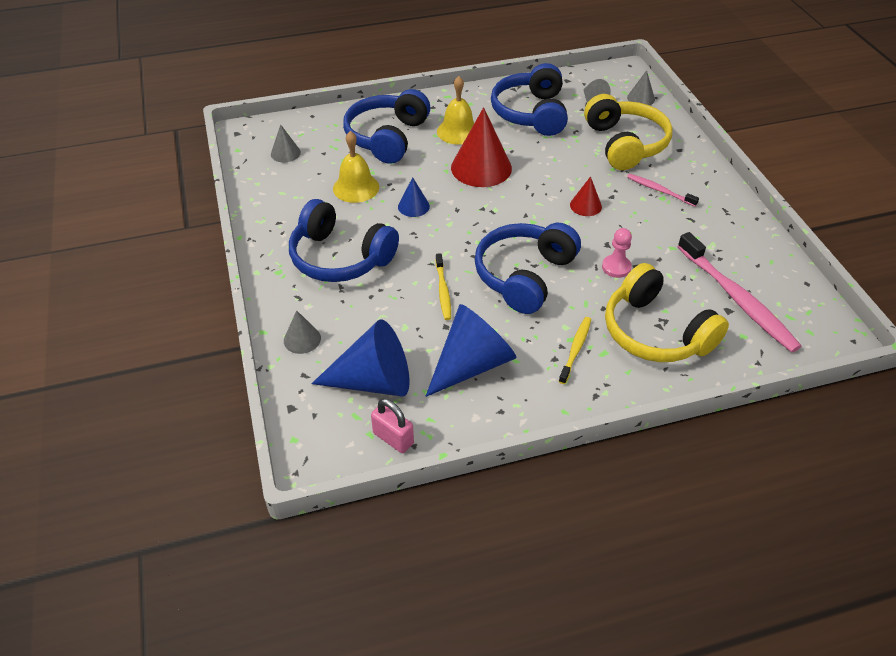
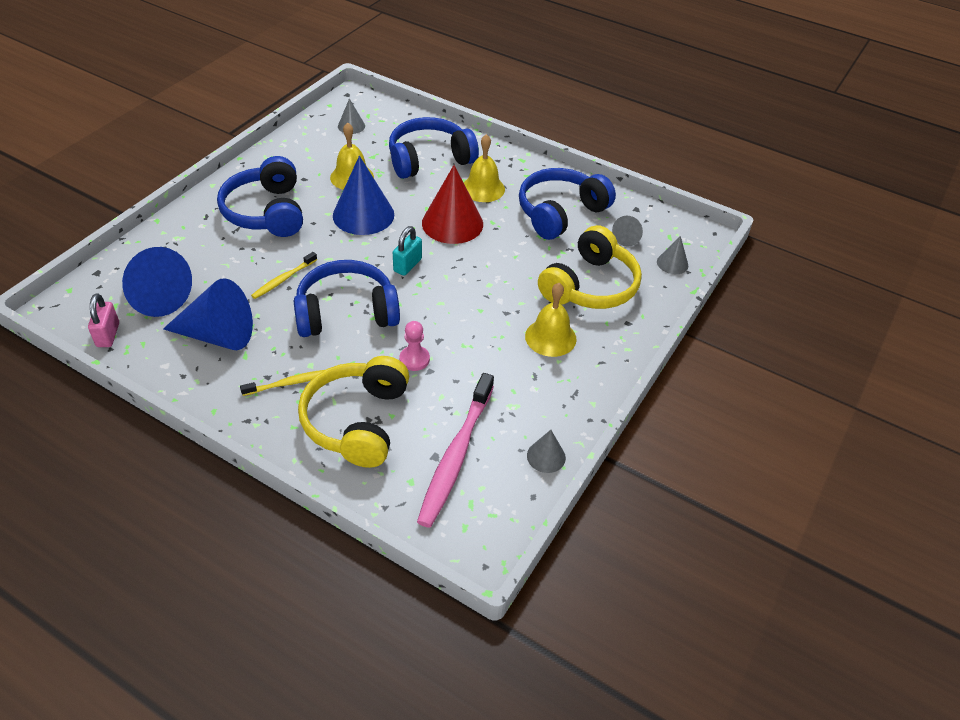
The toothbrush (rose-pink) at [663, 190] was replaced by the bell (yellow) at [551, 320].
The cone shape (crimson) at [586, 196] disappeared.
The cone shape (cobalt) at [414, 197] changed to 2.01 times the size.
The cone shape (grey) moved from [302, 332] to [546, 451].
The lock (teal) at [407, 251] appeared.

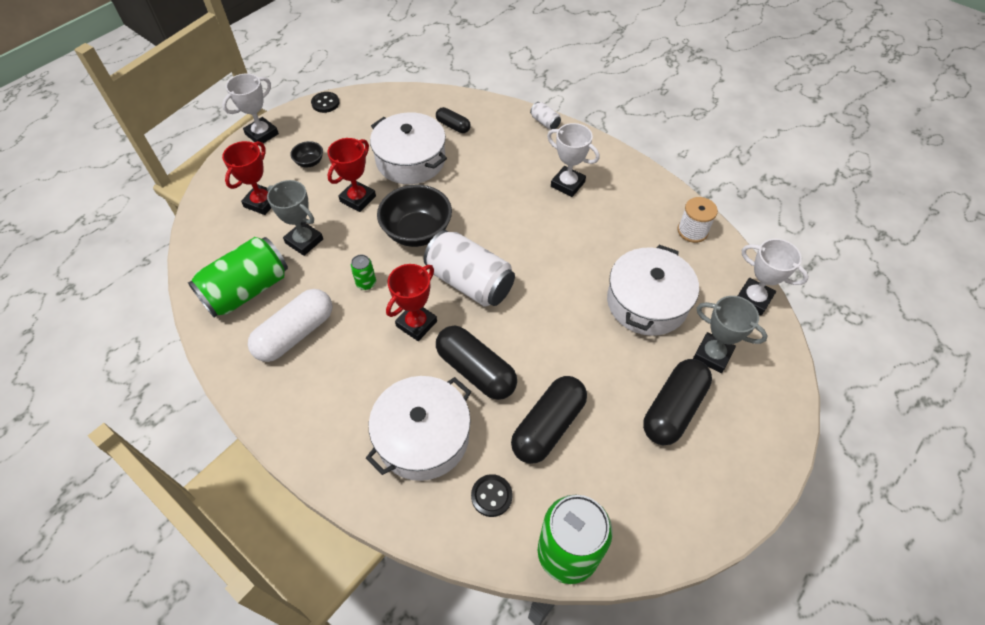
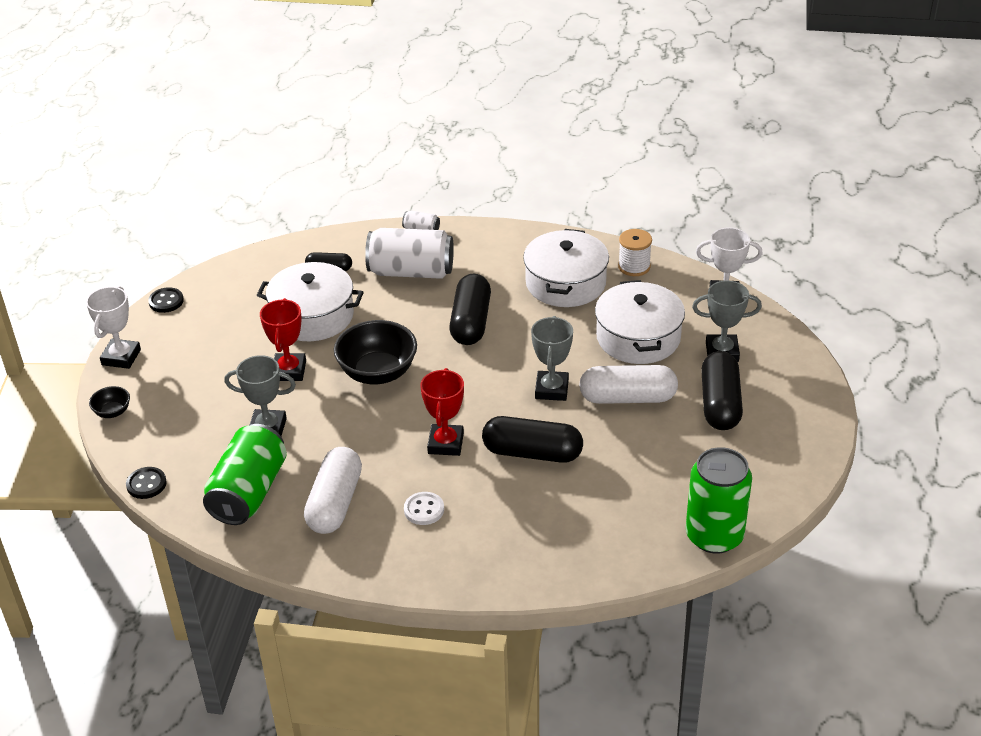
The award cup (pure white) at [573, 160] disappeared.
The award cup (crimson) at [246, 178] disappeared.
The deep dish (ebony) moved from [306, 154] to [109, 402].
The tin (pure white) moved from [469, 268] to [409, 253].
The tin (green) at [363, 272] disappeared.
The pot (pure white) moved from [418, 428] to [566, 268].
The capsule (ebony) moved from [549, 420] to [470, 309].
The sewing button (ebony) moved from [491, 495] to [146, 483].
The award cup (grey) at [552, 358] appeared.
The capsule (pure white) at [628, 384] appeared.
The sewing button (pure white) at [424, 508] appeared.

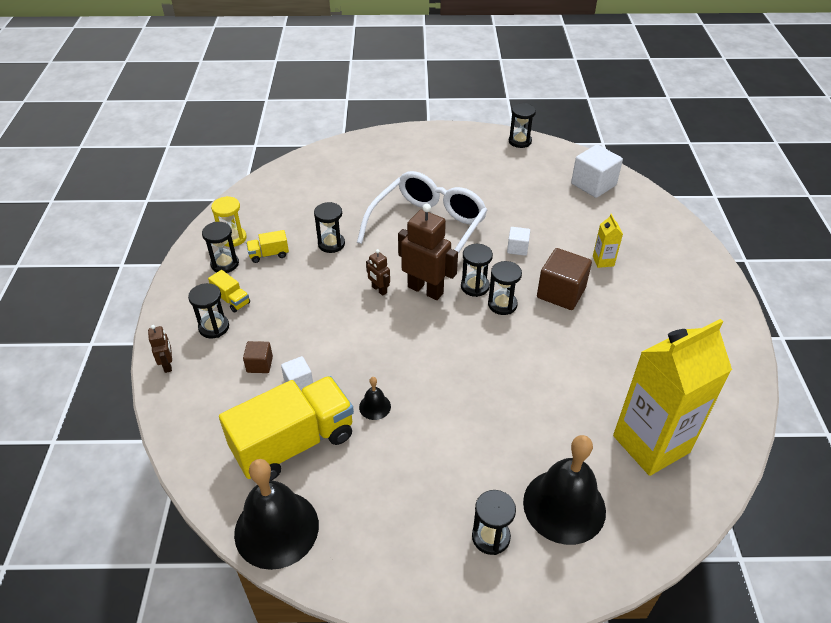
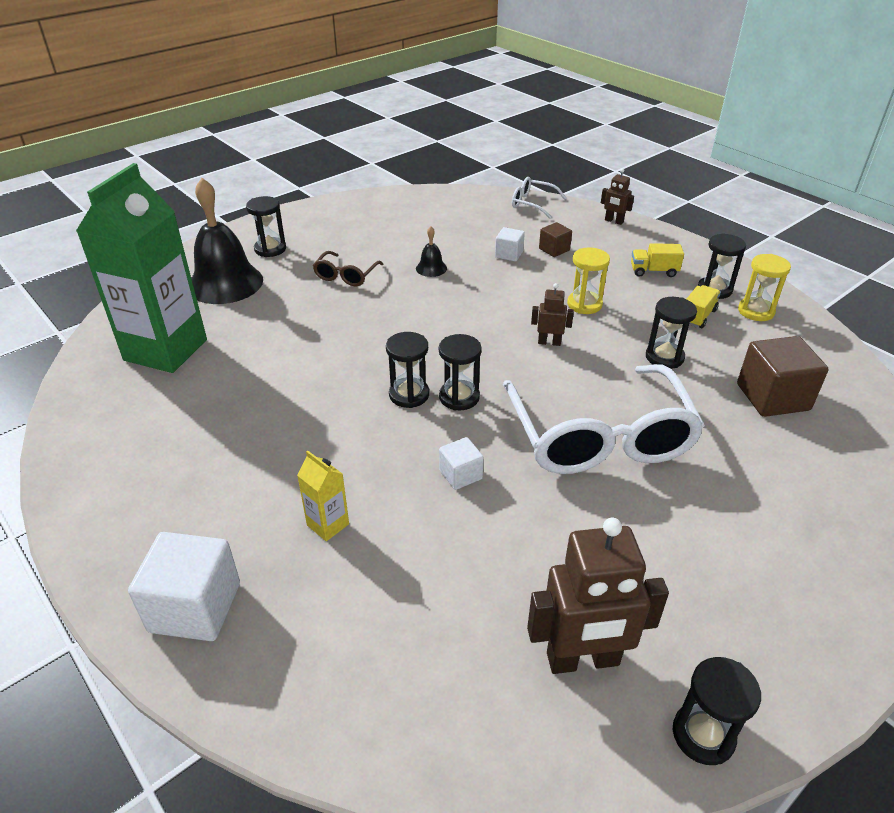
The block (pure white) moved from [597, 171] to [184, 586].
The robot (dark brown) moved from [428, 251] to [598, 596].
The block (dark brown) moved from [564, 279] to [783, 376].
The hourglass (ebony) at [208, 311] disappeared.
The juice carton (yellow) at [672, 397] became the juice carton (green) at [141, 268].
The truck (yellow) at [286, 428] disappeared.
The bell (ebony) at [276, 514] disappeared.
The glasses (pure white) at [539, 198] appeared.
The hourglass (yellow) at [588, 281] appeared.
The glasses (dark brown) at [348, 269] appeared.

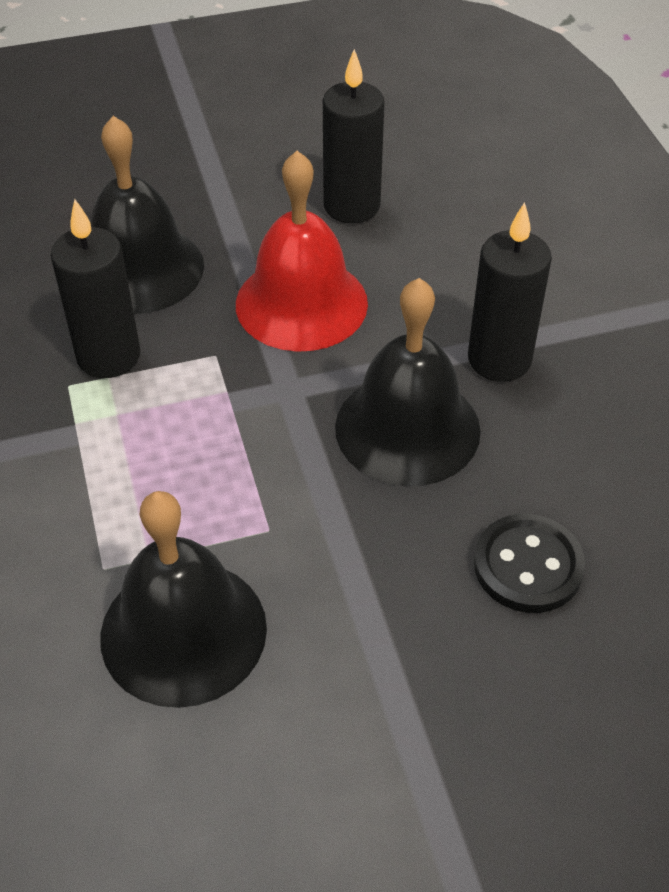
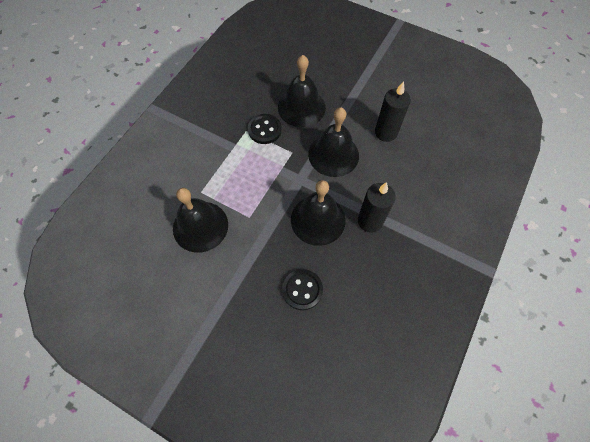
The bell (crimson) at [302, 251] became the bell (ebony) at [333, 142].
The wax candle (ebony) at [95, 288] was replaced by the sewing button (ebony) at [265, 129].

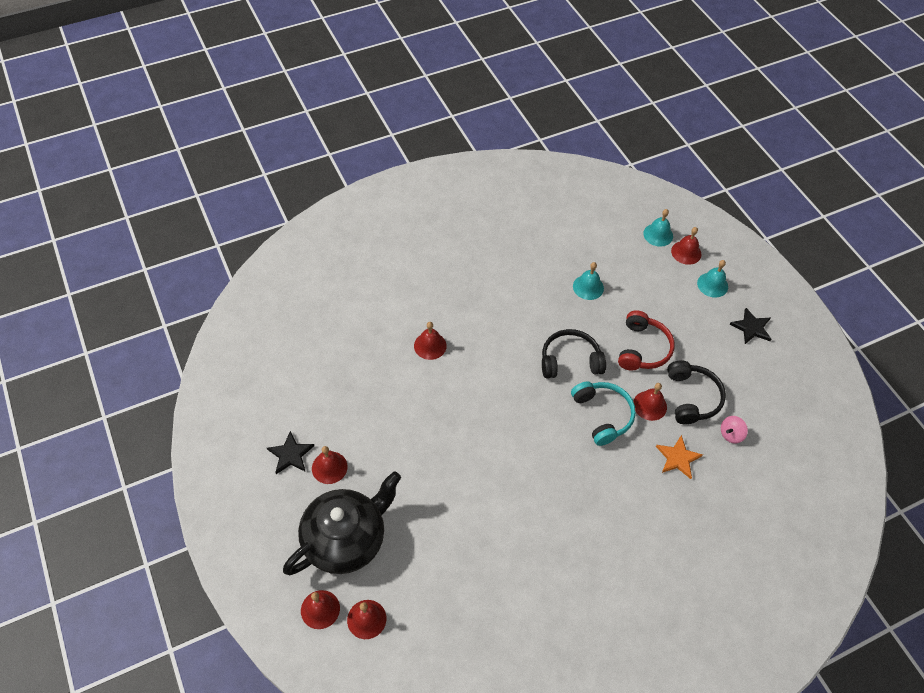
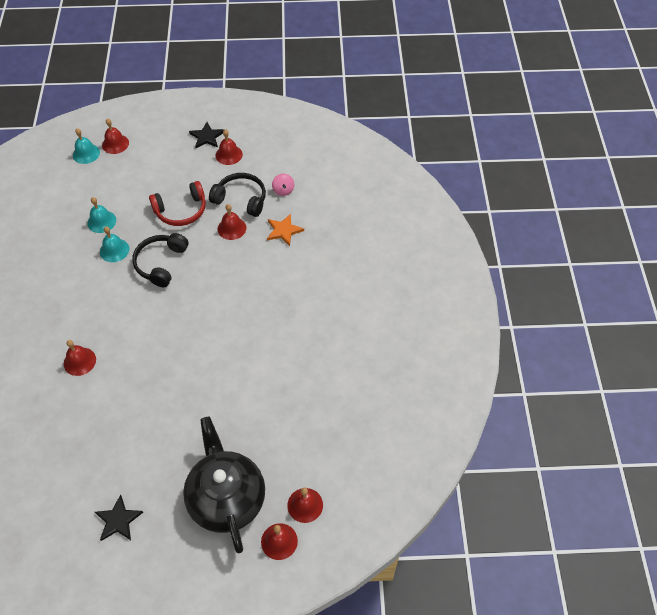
The bell (teal) moved from [712, 279] to [114, 244].
The headset (crimson) at [646, 340] turned 120 degrees clockwise.
The headset (teal) at [603, 413] disappeared.
The bell (crimson) moved from [330, 465] to [229, 147].

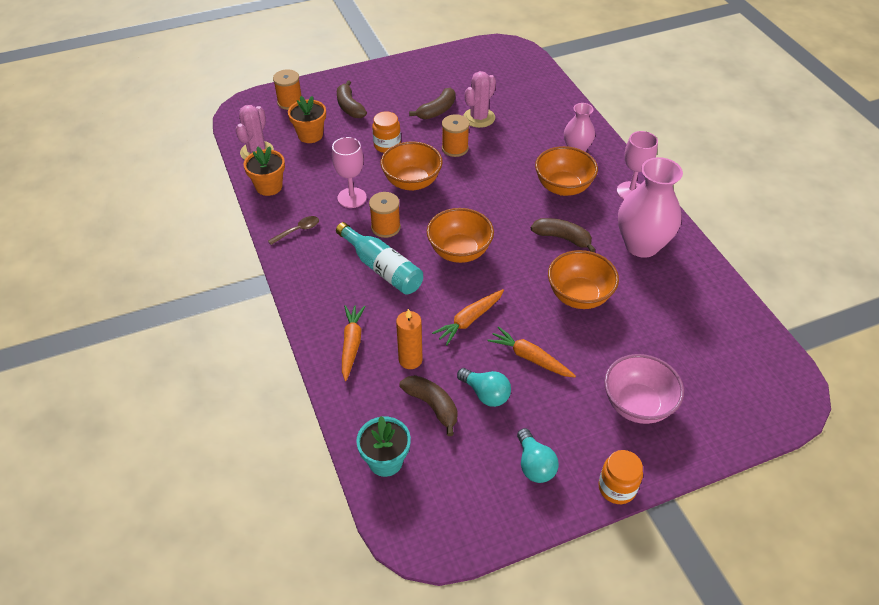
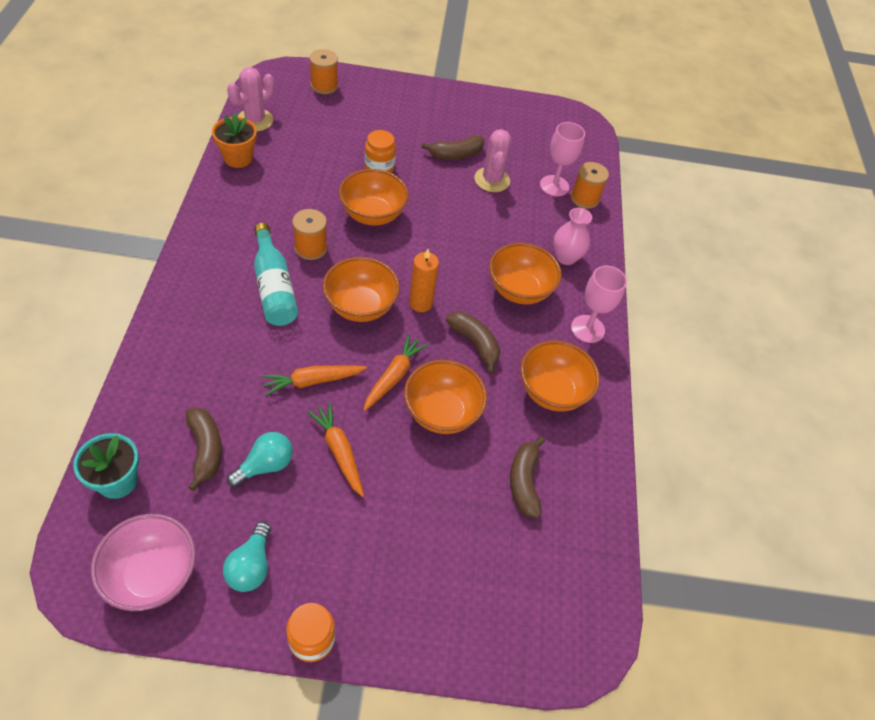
The prickly plant (rose-pink) at [479, 99] turned 60 degrees counterclockwise.
The banana (dark brown) moved from [352, 99] to [527, 477].
The potted plant (orange-coloured) at [307, 119] disappeared.
The bobbin (orange-coloured) moved from [455, 135] to [590, 185].
The goblet (rose-pink) moved from [349, 172] to [562, 159].
The tall vase (rose-pink) at [650, 207] was replaced by the deep dish (orange-coloured) at [560, 376].
The teaspoon (dark brown) at [293, 230] disappeared.
The root vegetable (orange-coloured) moved from [354, 343] to [396, 372].
The wax candle (orange-coloured) moved from [409, 339] to [424, 280].
The deep dish (rose-pink) moved from [644, 389] to [143, 562].
The lightbulb (teal) at [484, 387] turned 105 degrees counterclockwise.

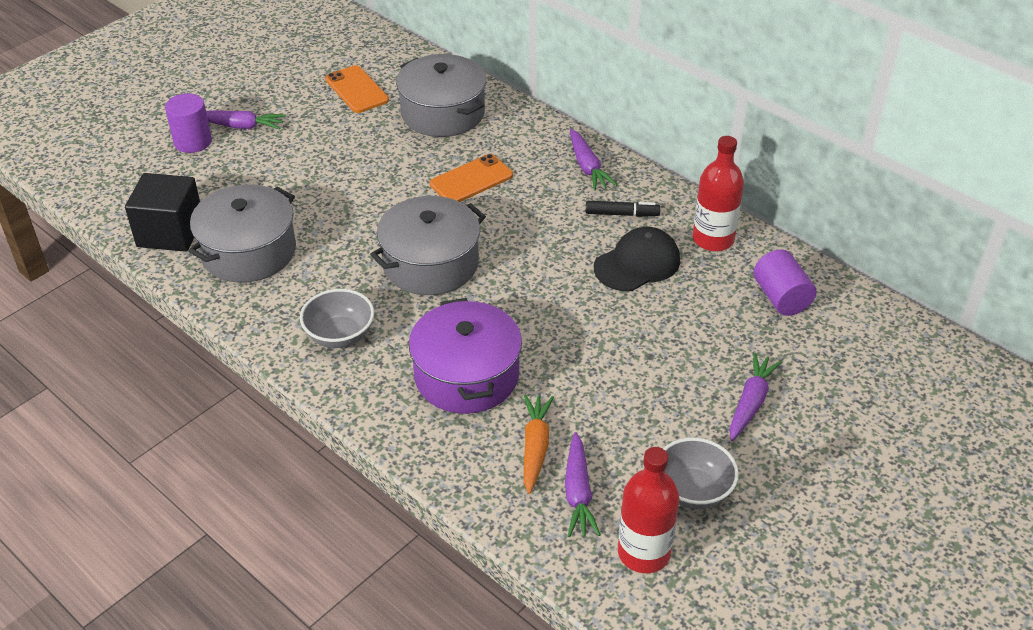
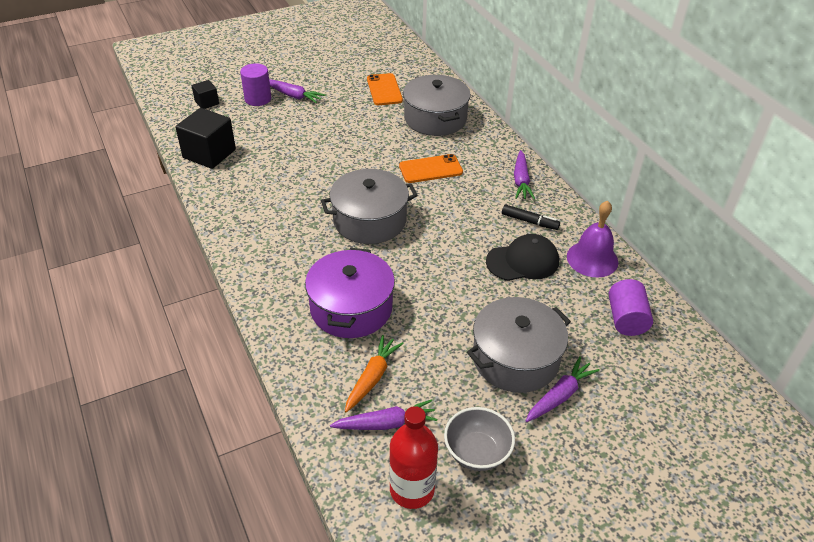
The drink bottle (crimson) at [718, 193] was replaced by the bell (royal purple) at [592, 239].
The pot (grey) moved from [242, 233] to [519, 345].
The deep dish (grey) at [337, 318] disappeared.
The root vegetable (royal purple) at [583, 484] turned 120 degrees counterclockwise.
The block (ebony) at [205, 94] appeared.

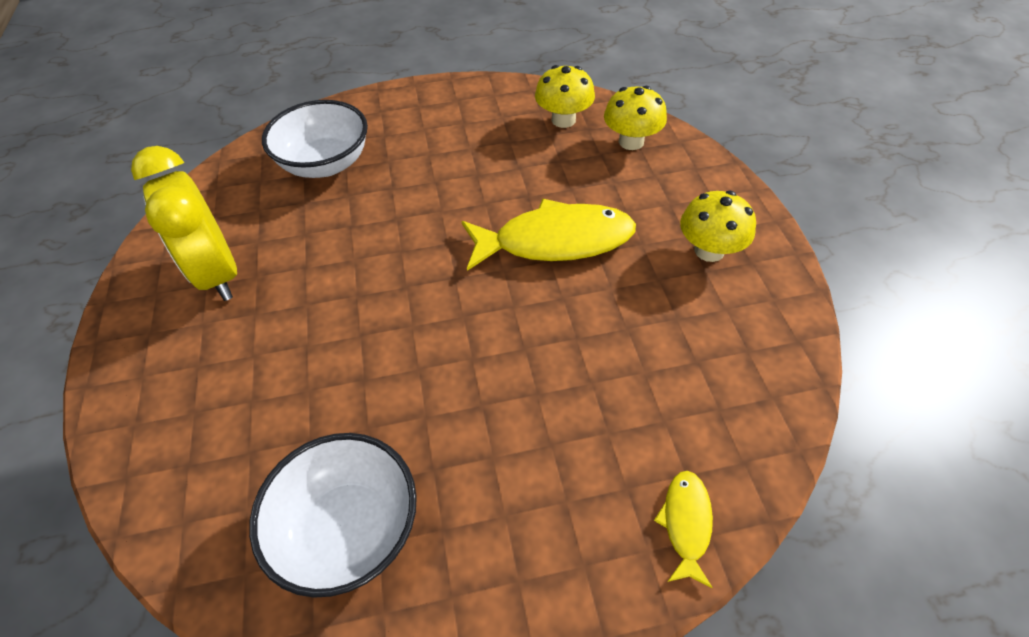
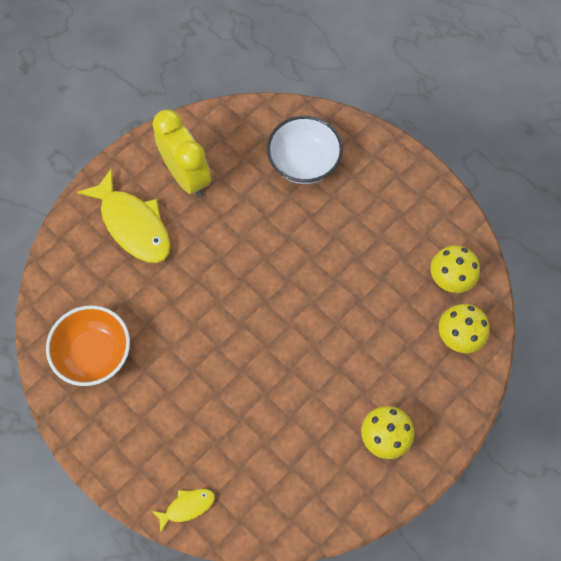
The alarm clock (yellow) at [184, 223] turned 120 degrees clockwise.
The toy fish (yellow) moved from [549, 234] to [124, 215].
The deep dish (pure white) at [333, 515] became the deep dish (orange-coloured) at [88, 345].

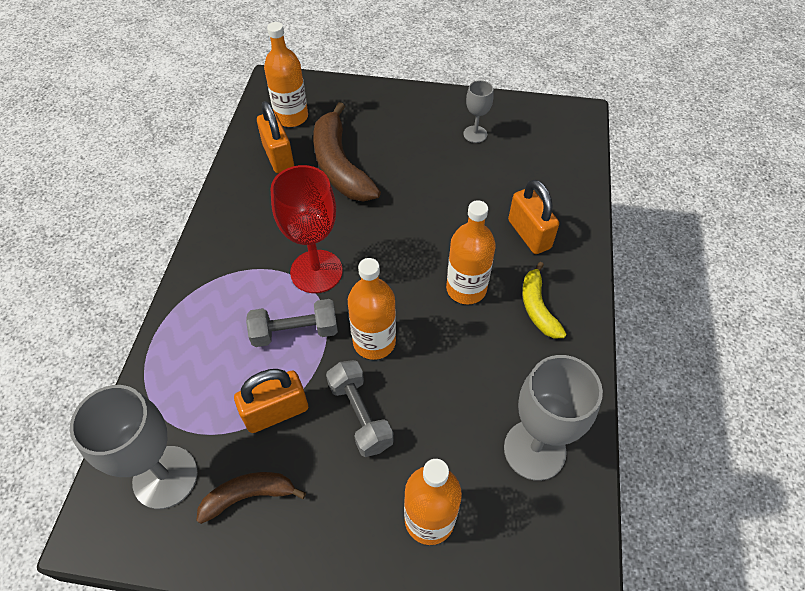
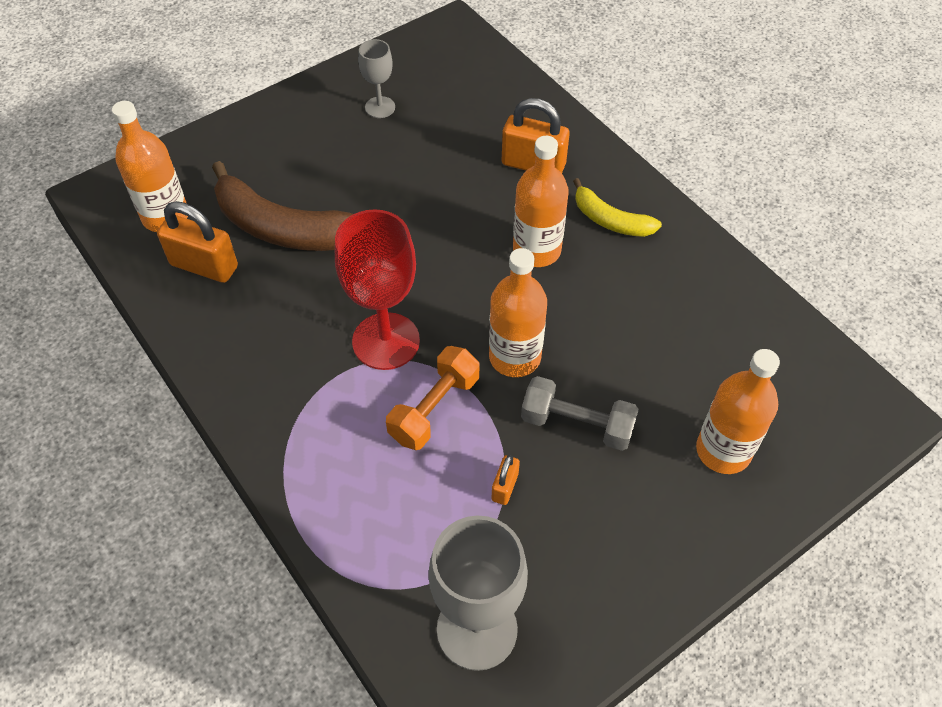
The hand weight (grey) at [292, 323] became the hand weight (orange-coloured) at [432, 398].
The goblet (grey) at [553, 418] disappeared.
The lock (orange-coloured) at [271, 401] changed to 0.51 times the size.
The banana (dark brown) at [251, 498] disappeared.

